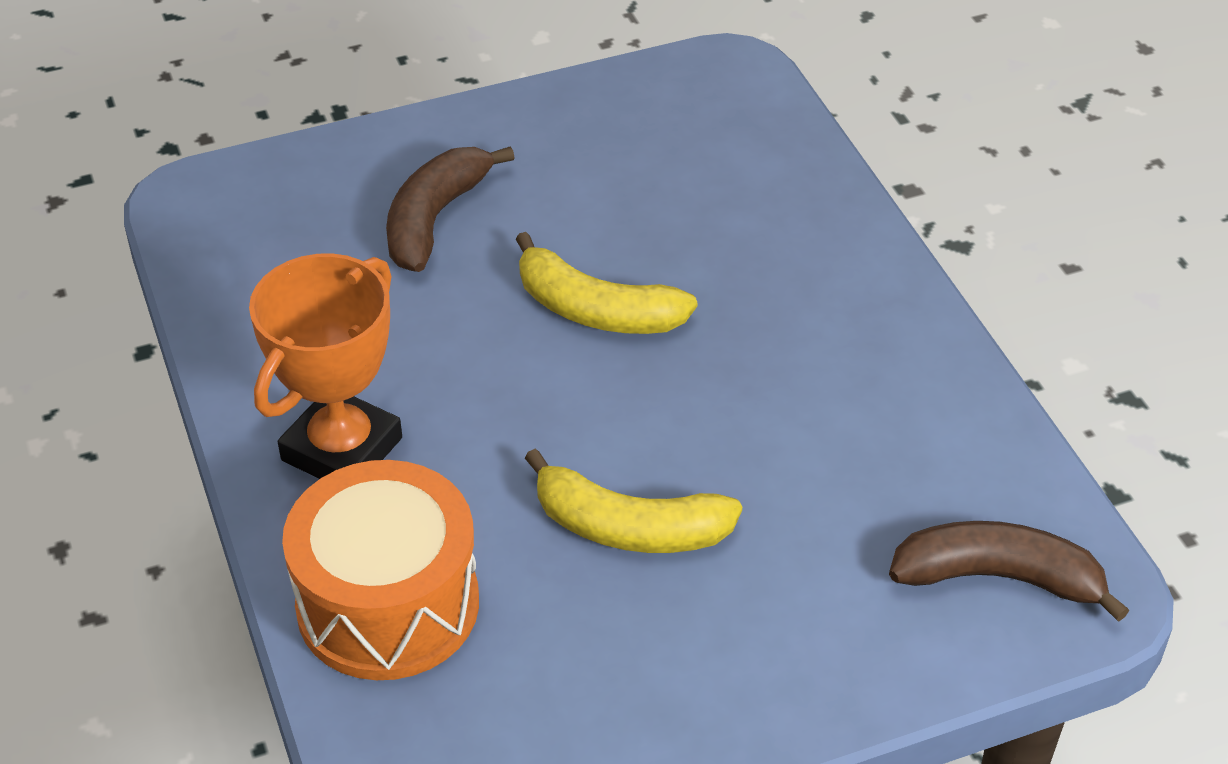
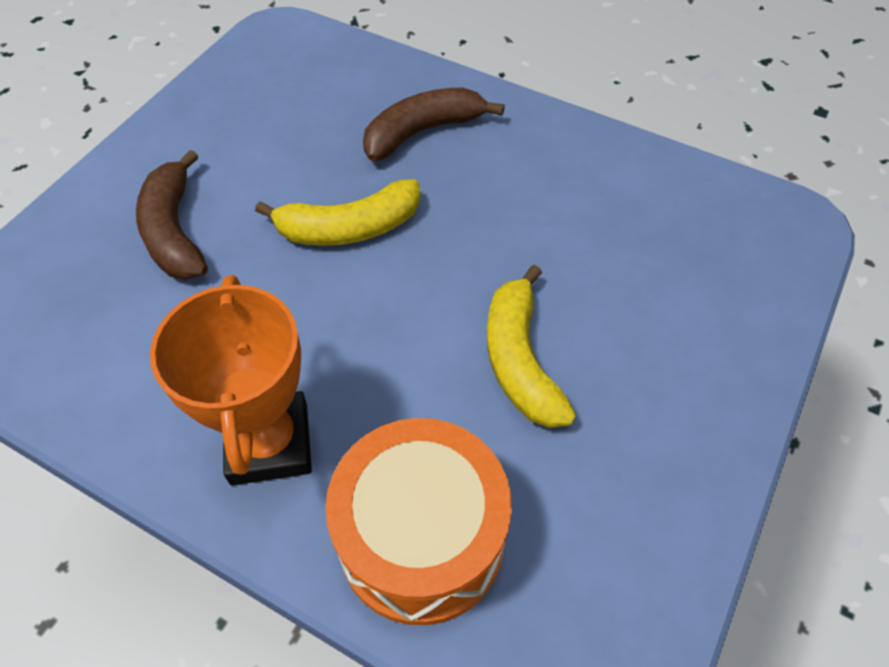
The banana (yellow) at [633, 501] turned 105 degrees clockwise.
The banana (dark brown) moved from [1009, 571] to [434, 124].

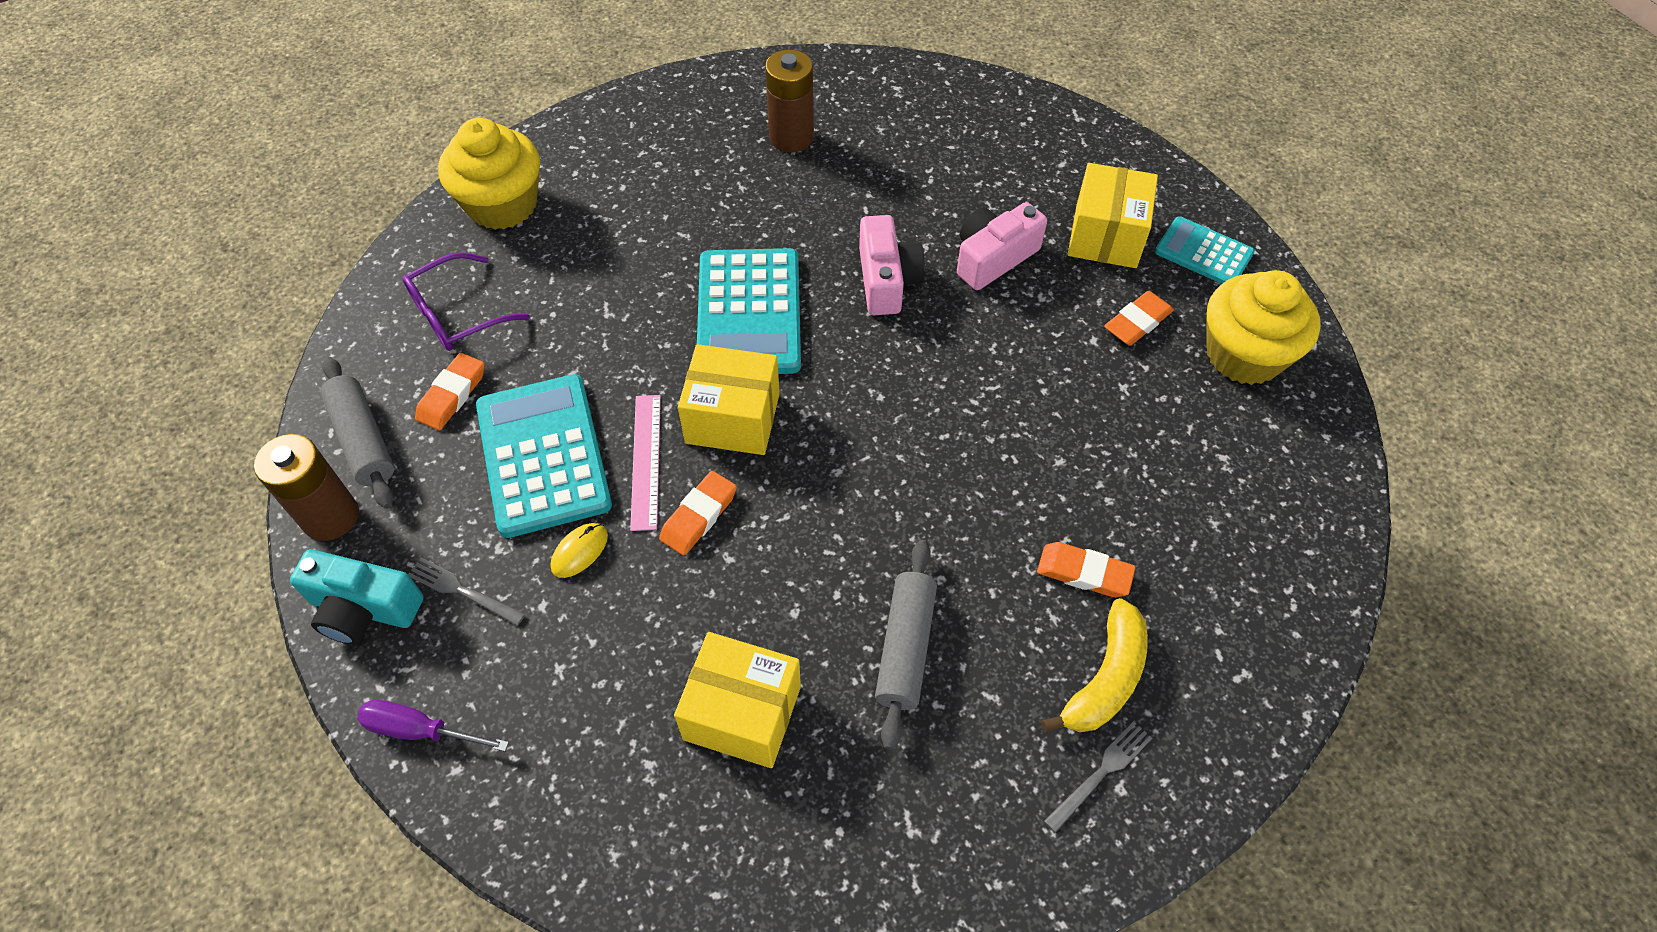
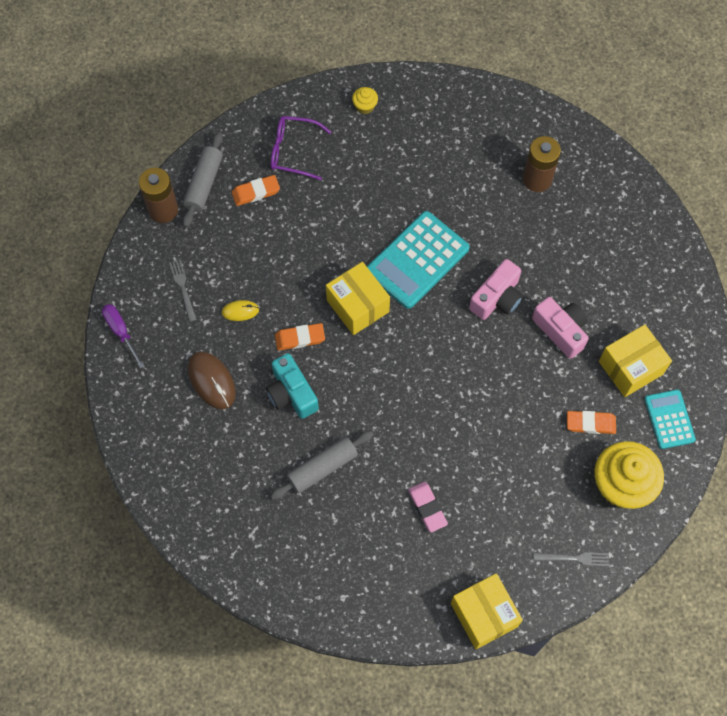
The muffin (yellow) at [489, 174] changed to 0.43 times the size.
The photo camera (rose-pink) at [1002, 246] turned 45 degrees clockwise.
The pocket calculator (teal) at [544, 456] disappeared.
The straightedge (rose-pink) at [645, 463] disappeared.
The eraser (orange-coloured) at [1086, 569] became the eraser (rose-pink) at [428, 507].
The photo camera (teal) moved from [357, 597] to [292, 386].
The banana (yellow) at [1095, 665] disappeared.
The parcel (yellow) moved from [737, 700] to [487, 611].
The dinner fork (grey) moved from [1098, 777] to [571, 559].
The mouse (dark brown) at [212, 380] appeared.

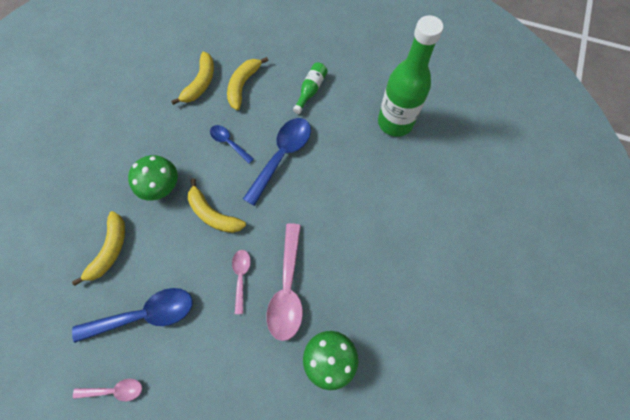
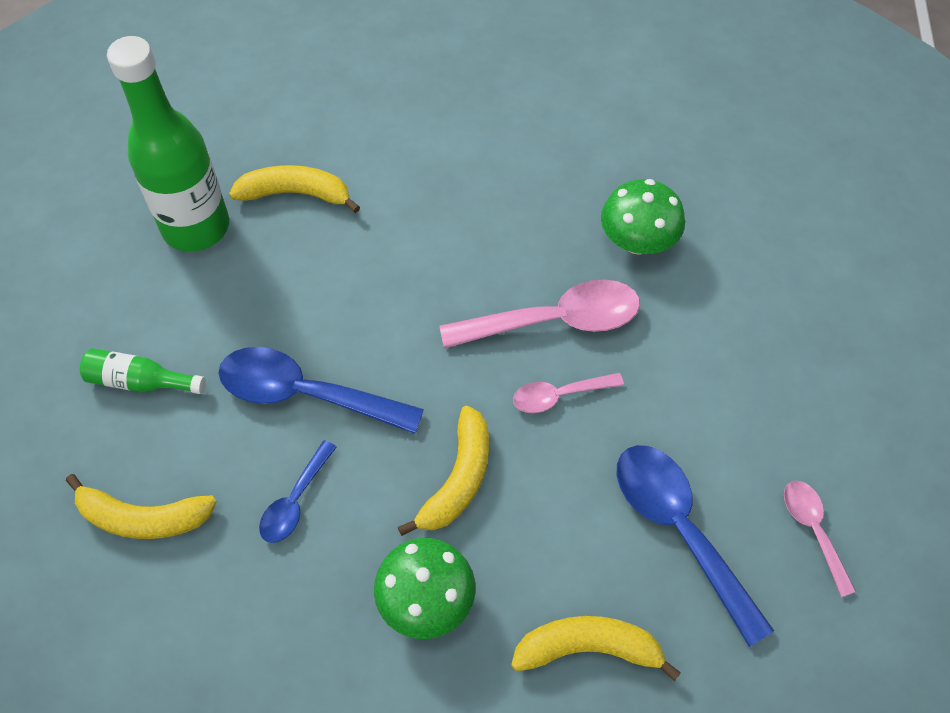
The banana (yellow) moved from [192, 78] to [294, 189].

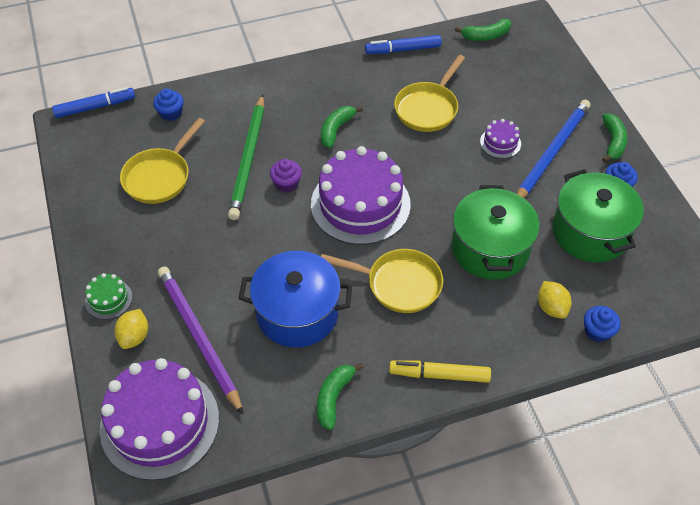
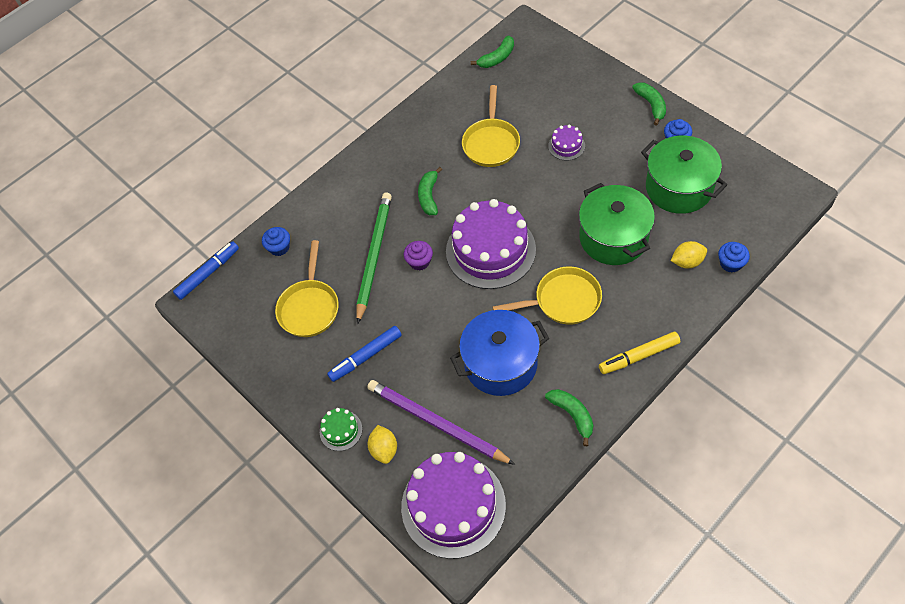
The felt pen (cobalt) moved from [403, 44] to [364, 354].
The pencil (green) at [246, 157] turned 150 degrees counterclockwise.
The pencil (cobalt) at [553, 149] disappeared.
The citrus fruit (yellow) at [555, 299] turned 60 degrees counterclockwise.
The banana (green) at [340, 396] turned 150 degrees clockwise.

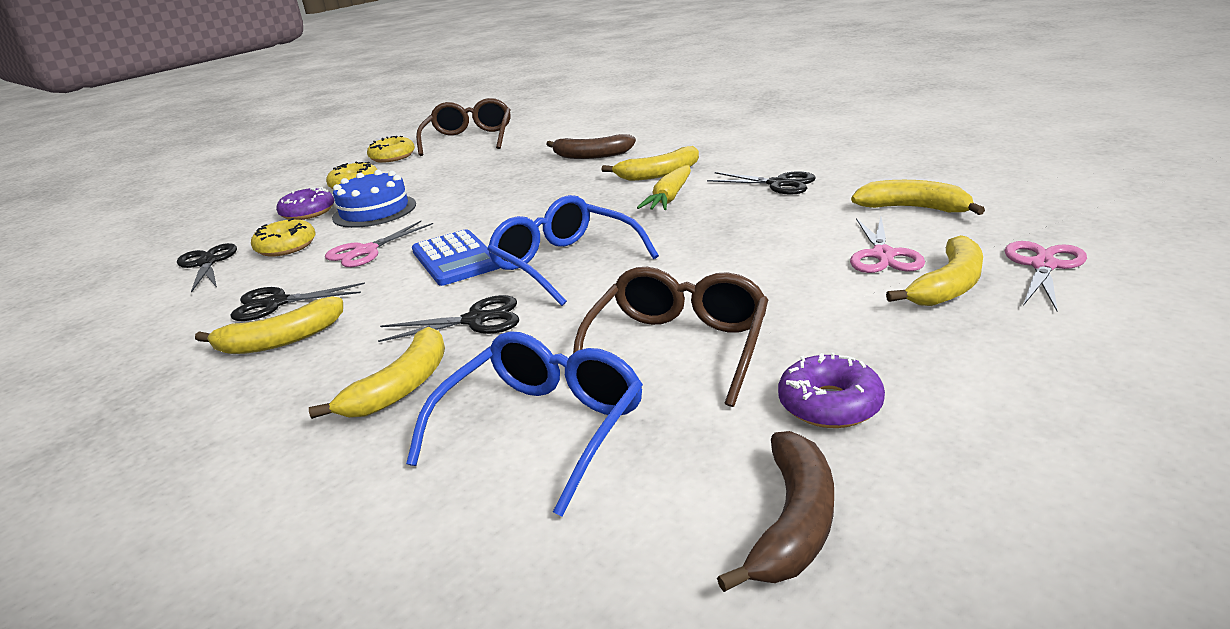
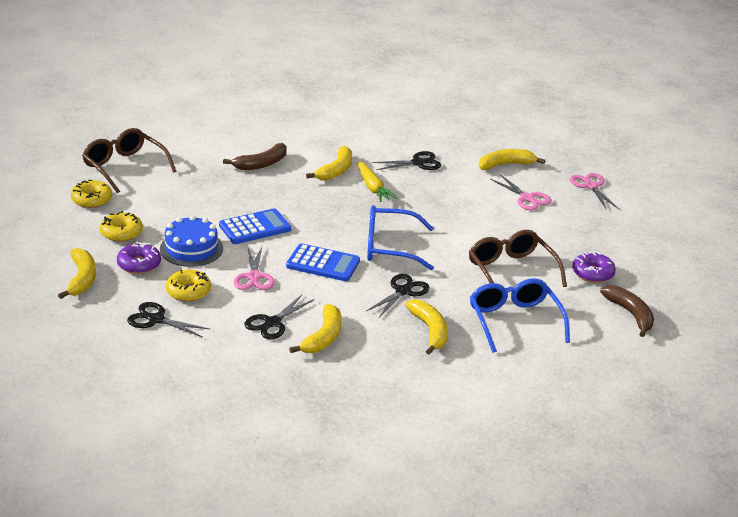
The banana (yellow) moved from [934, 270] to [77, 273].
The pocket calculator (cobalt) at [255, 226] appeared.

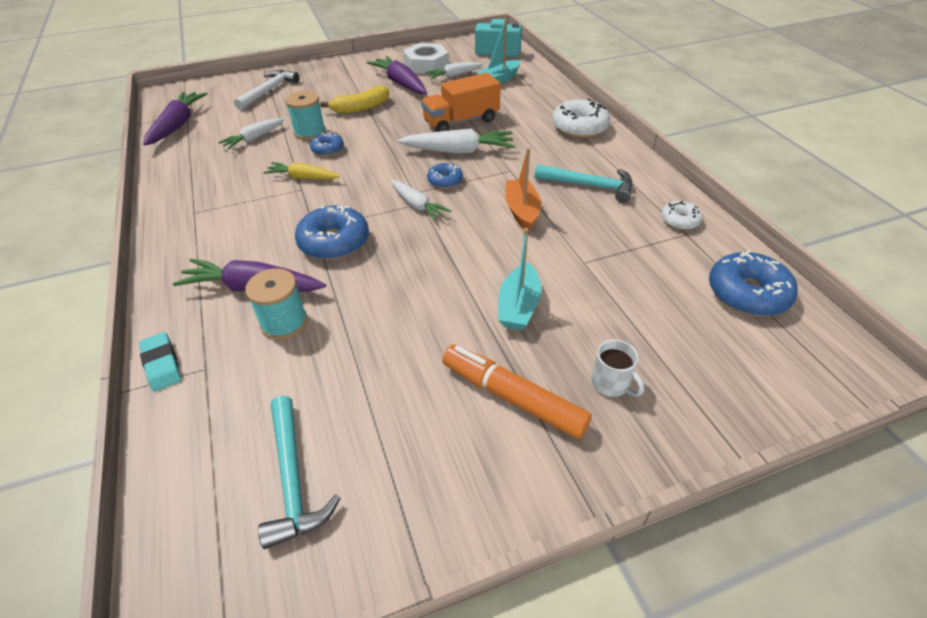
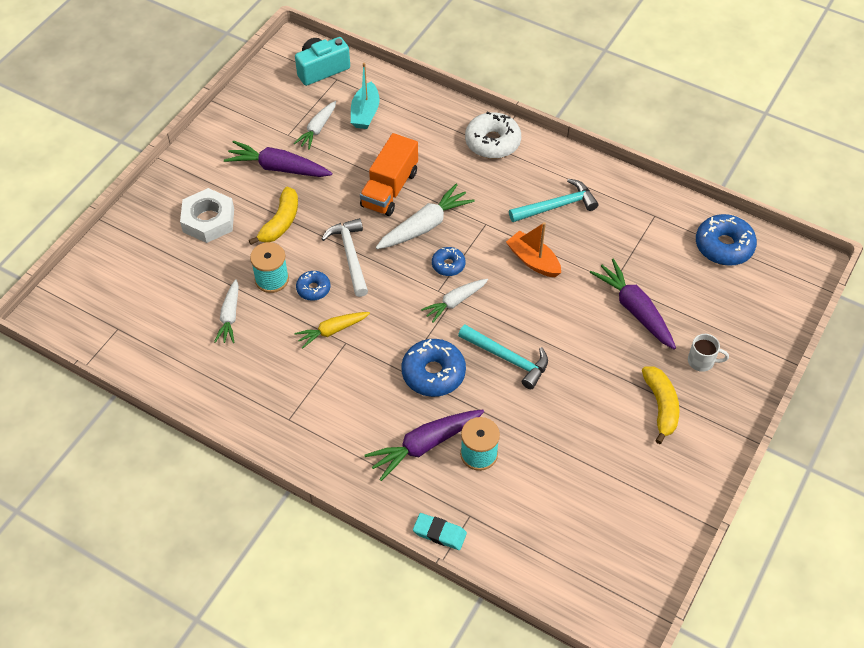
The hex nut (pure white) moved from [426, 58] to [207, 215].
The hammer (pure white) moved from [266, 90] to [345, 257].
The root vegetable (royal purple) moved from [175, 119] to [633, 304].
The root vegetable (pure white) at [421, 200] turned 135 degrees clockwise.
The doughnut (pure white) at [682, 215] disappeared.
The boat (teal) at [519, 279] disappeared.
The felt pen (orange-coloured) at [517, 392] was replaced by the banana (yellow) at [660, 405].
The hammer (teal) moved from [299, 472] to [503, 357].

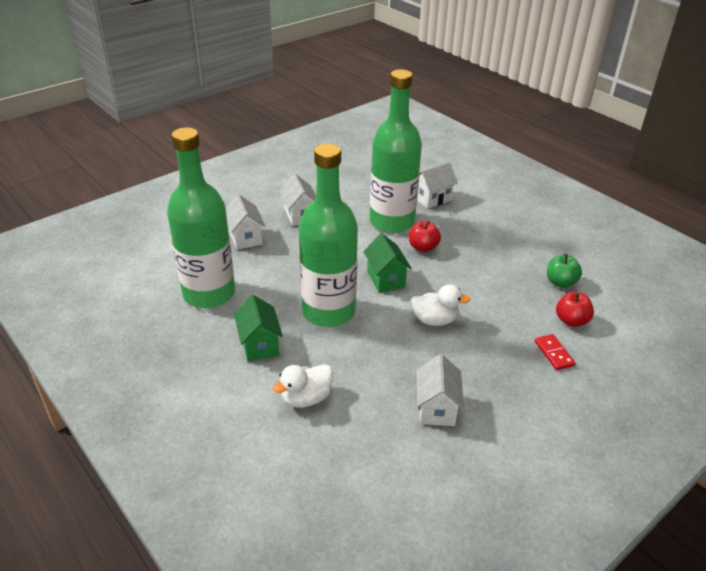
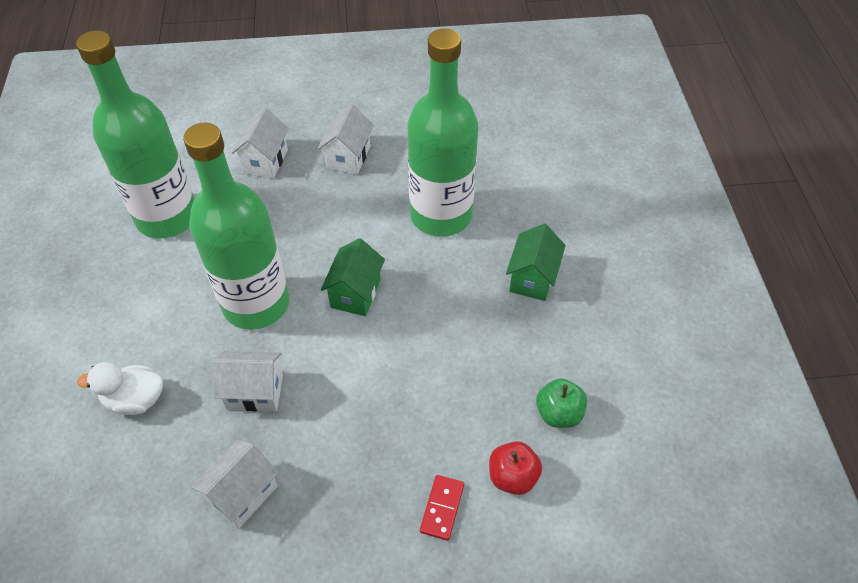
The cottage (pure white) moved from [437, 185] to [247, 381].
The apple fruit (crimson) at [425, 236] disappeared.
The toy duck (pure white) at [440, 305] disappeared.
The cottage (green) moved from [258, 328] to [536, 262].

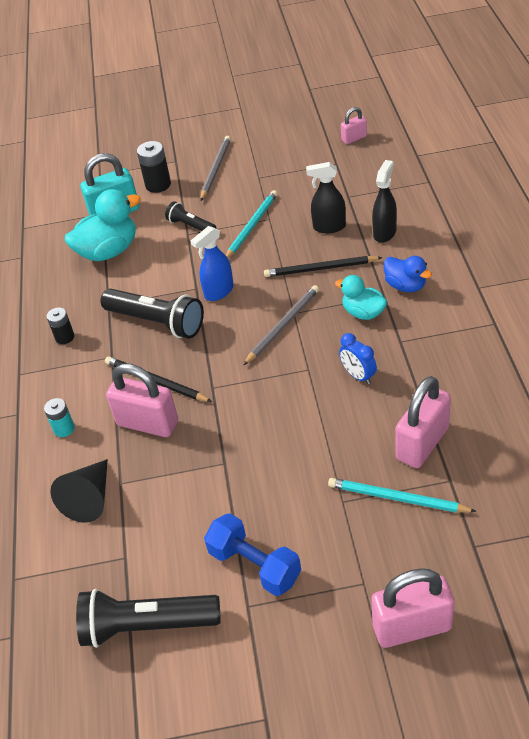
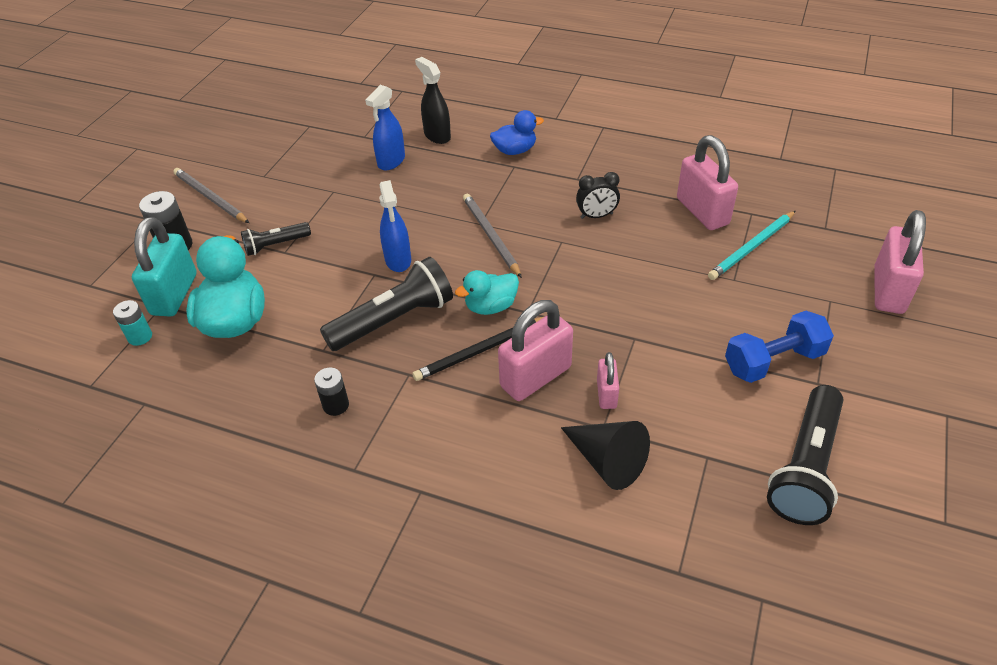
The lock (rose-pink) moved from [354, 125] to [608, 380].
The spray cleaner (ebony) at [326, 197] became the spray cleaner (cobalt) at [385, 127].
The pencil (teal) at [252, 224] disappeared.
The pencil (ebony) at [323, 266] disappeared.
The toy duck (teal) moved from [361, 297] to [487, 292].
The alarm clock (cobalt) at [358, 358] became the alarm clock (ebony) at [598, 195].
The power cell (teal) moved from [59, 417] to [132, 323].

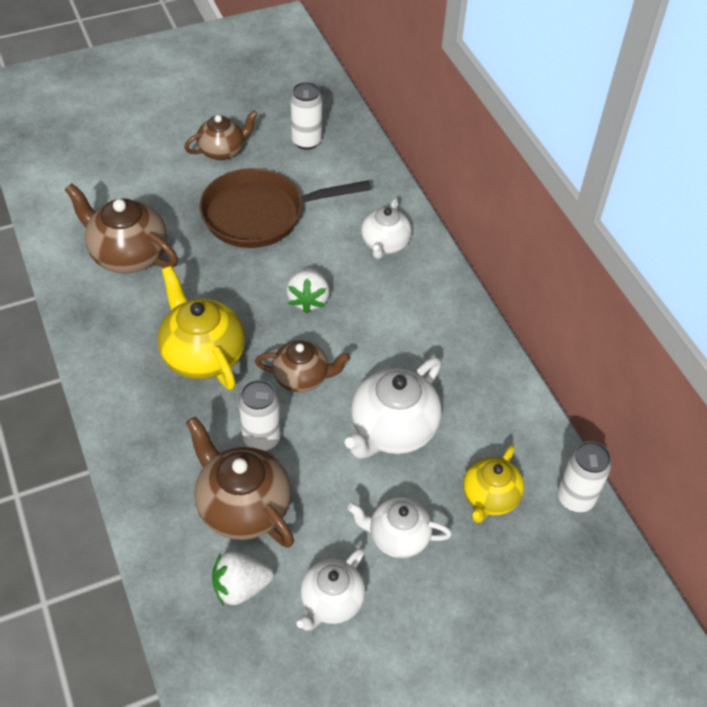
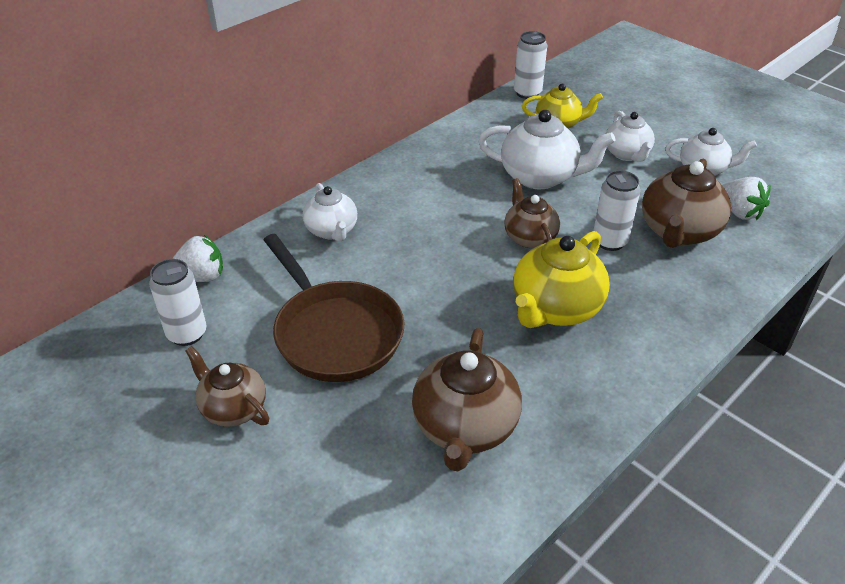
The tea pot (pure white) at [386, 228] turned 75 degrees clockwise.
The berry (pure white) moved from [308, 291] to [197, 258].

